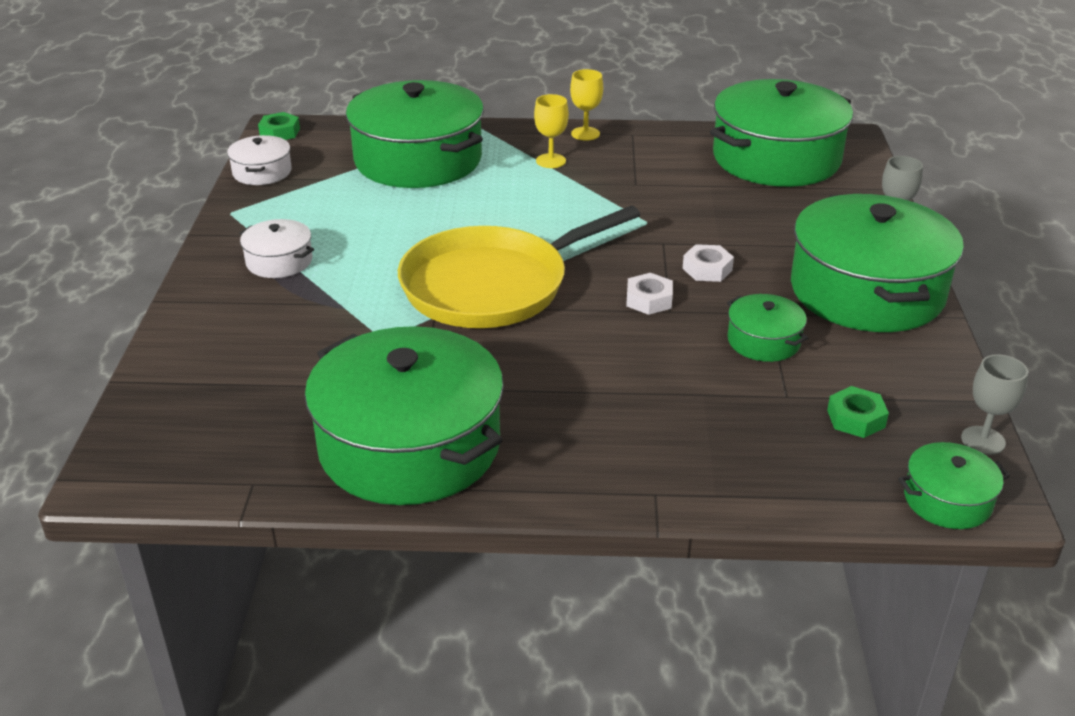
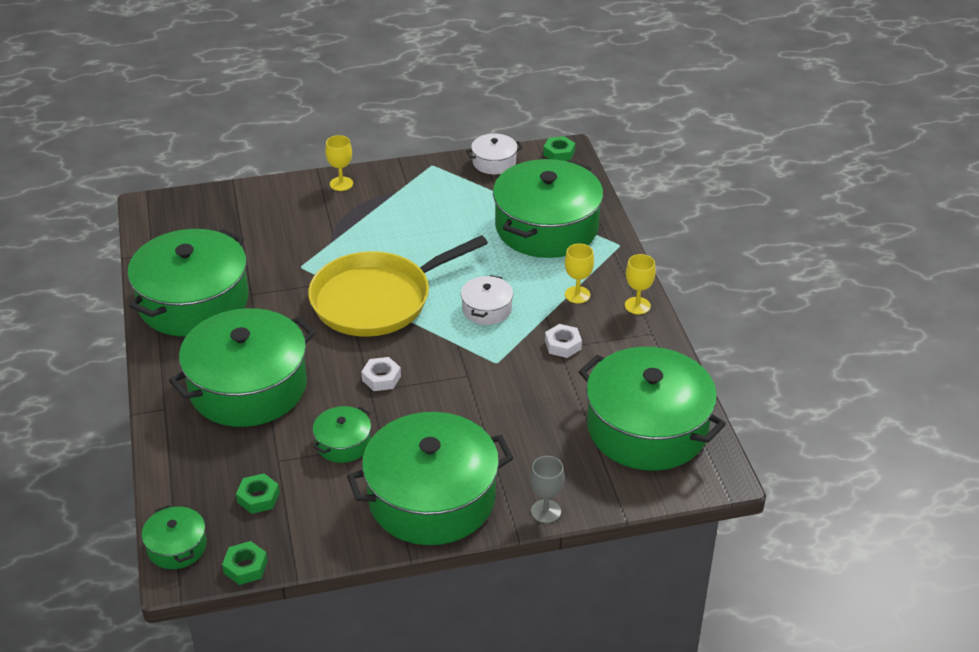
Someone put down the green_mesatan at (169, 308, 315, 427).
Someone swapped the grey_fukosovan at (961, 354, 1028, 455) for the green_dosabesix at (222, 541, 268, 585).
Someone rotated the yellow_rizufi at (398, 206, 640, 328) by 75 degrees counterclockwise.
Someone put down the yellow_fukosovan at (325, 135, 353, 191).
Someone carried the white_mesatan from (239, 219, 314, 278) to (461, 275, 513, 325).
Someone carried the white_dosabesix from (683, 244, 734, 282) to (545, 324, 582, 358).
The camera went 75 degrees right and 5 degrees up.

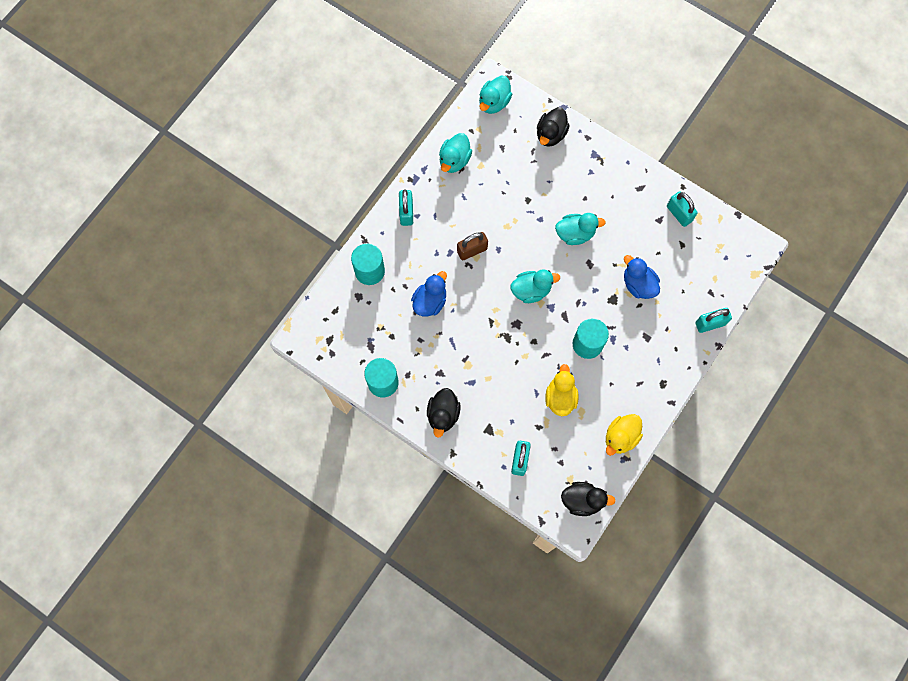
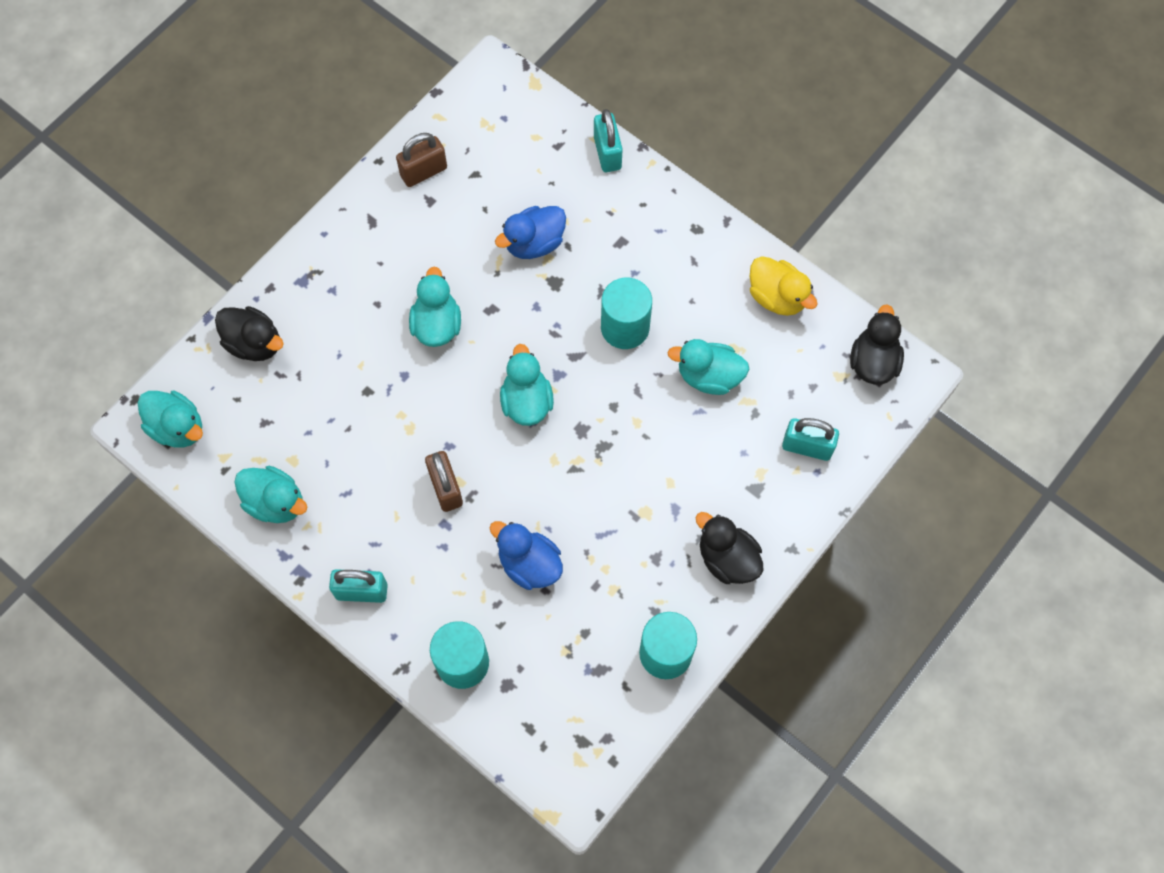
Someone repainted the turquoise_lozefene at (667, 192, 698, 227), which became the brown_lozefene at (396, 133, 447, 187).
Someone repainted the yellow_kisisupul at (545, 364, 579, 416), which became the turquoise_kisisupul at (667, 339, 749, 395).
Someone rotated the black_kisisupul at (427, 388, 461, 438) by 150 degrees counterclockwise.
The camera went 85 degrees left and 5 degrees down.

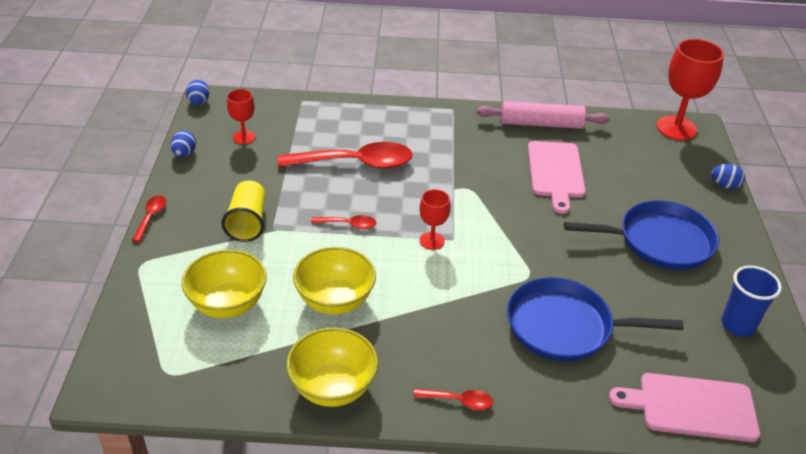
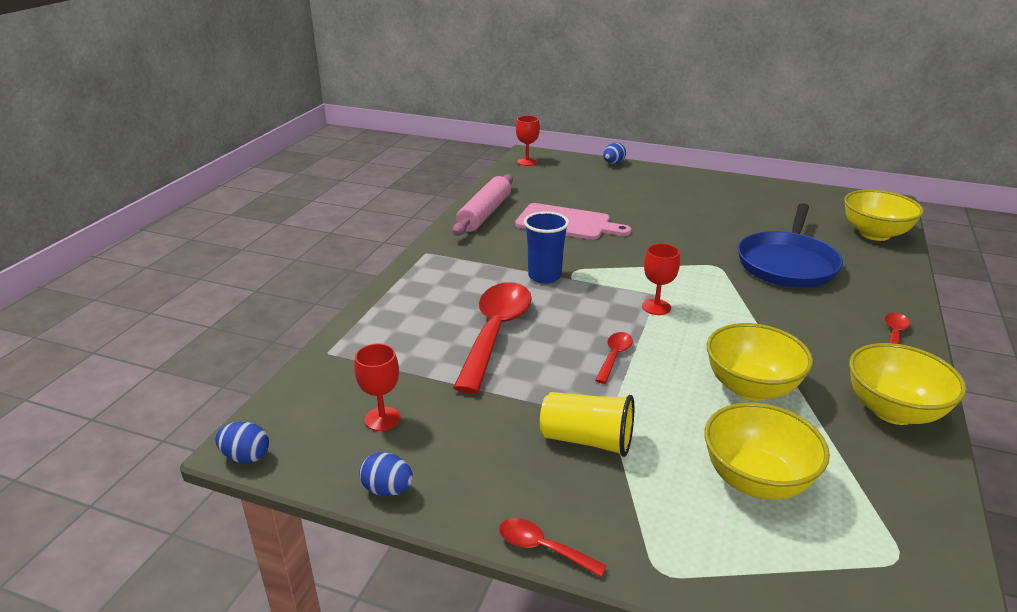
Someone scaled the red_fukosovan at (656, 39, 724, 140) by 0.53.
Someone carried the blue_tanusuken from (721, 266, 782, 337) to (524, 211, 569, 284).
Someone swapped the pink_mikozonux at (609, 373, 760, 442) for the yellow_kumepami at (844, 190, 924, 241).
Someone took away the blue_rizufi at (564, 200, 719, 270).
The camera went 70 degrees left and 10 degrees down.

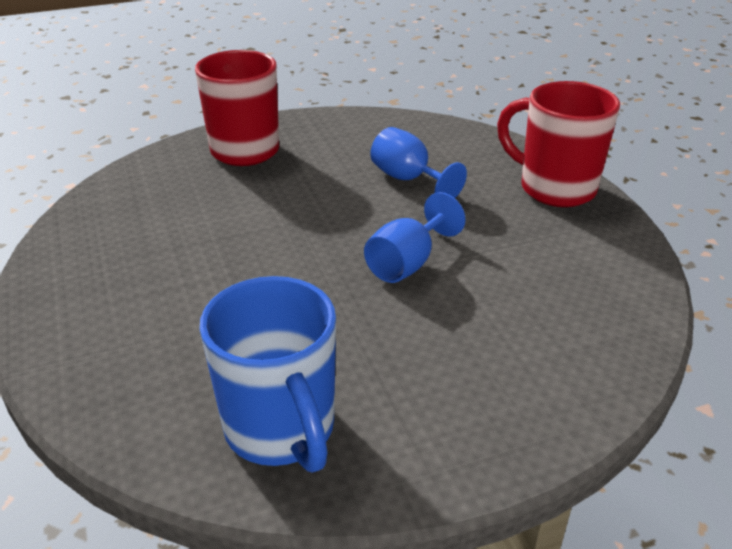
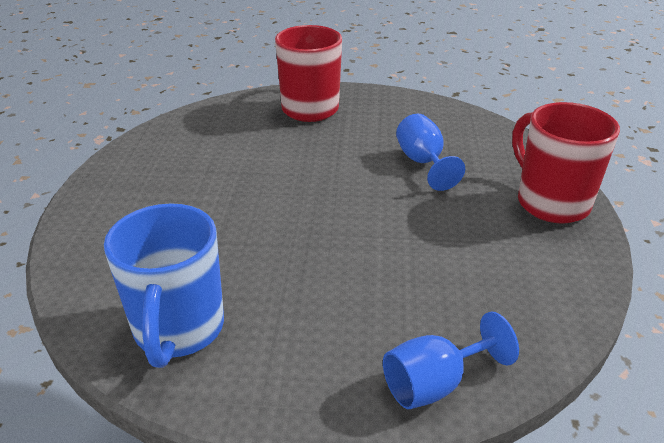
Someone carried the blue_fukosovan from (364, 192, 465, 283) to (383, 312, 519, 409).
The camera went 25 degrees right and 0 degrees up.

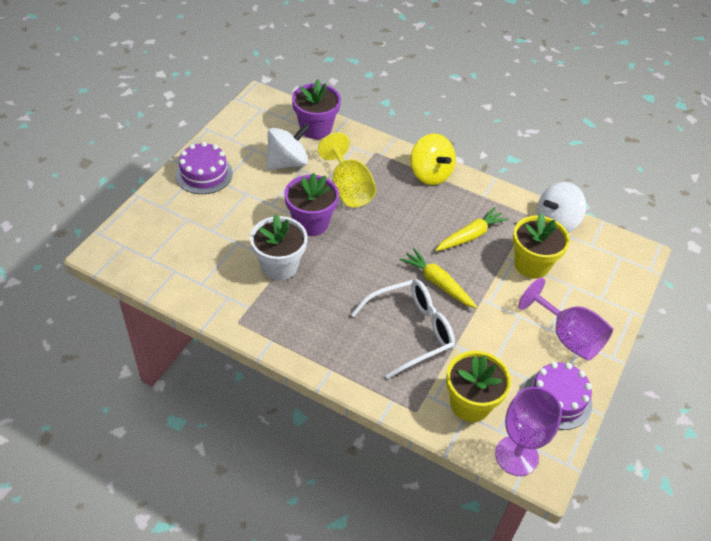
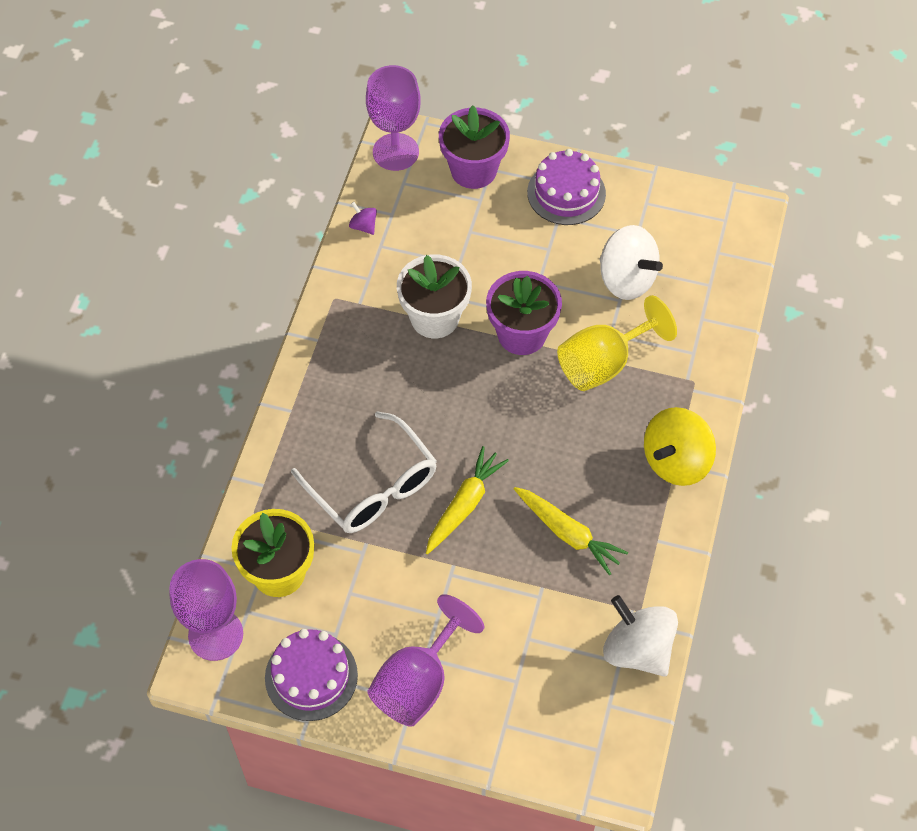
Someone put down the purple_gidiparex at (349, 202, 377, 235).
Someone put down the purple_fukosovan at (366, 65, 421, 171).
Someone carried the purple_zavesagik from (292, 79, 341, 139) to (439, 105, 510, 189).
Someone took away the yellow_zavesagik at (513, 213, 570, 278).
The camera went 80 degrees right and 10 degrees up.

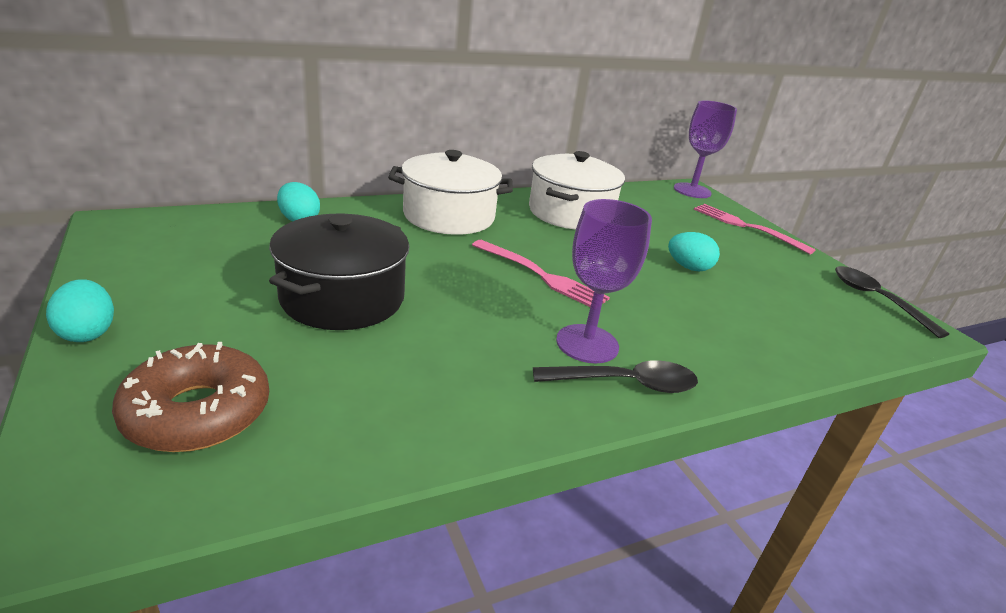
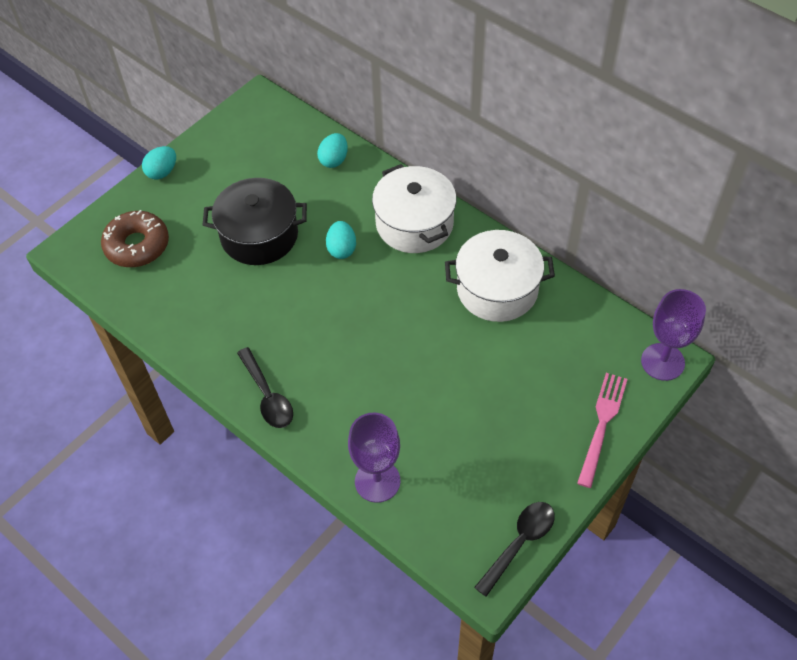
Someone carried the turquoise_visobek from (668, 232, 720, 271) to (326, 221, 356, 259).
Someone carried the purple_fukosovan from (556, 199, 652, 363) to (348, 413, 400, 503).
Someone took away the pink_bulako at (472, 240, 610, 307).
The camera went 70 degrees right and 25 degrees up.

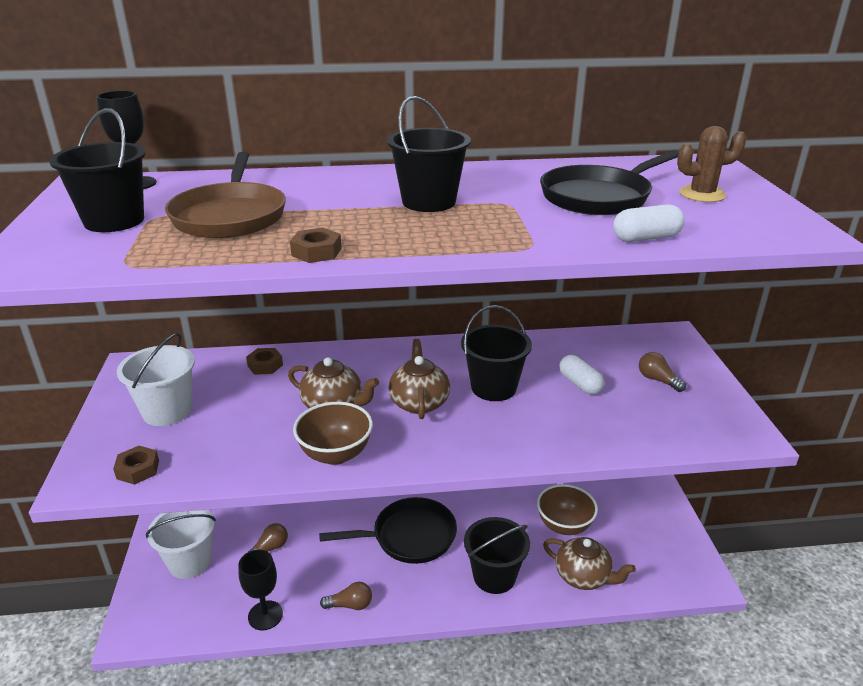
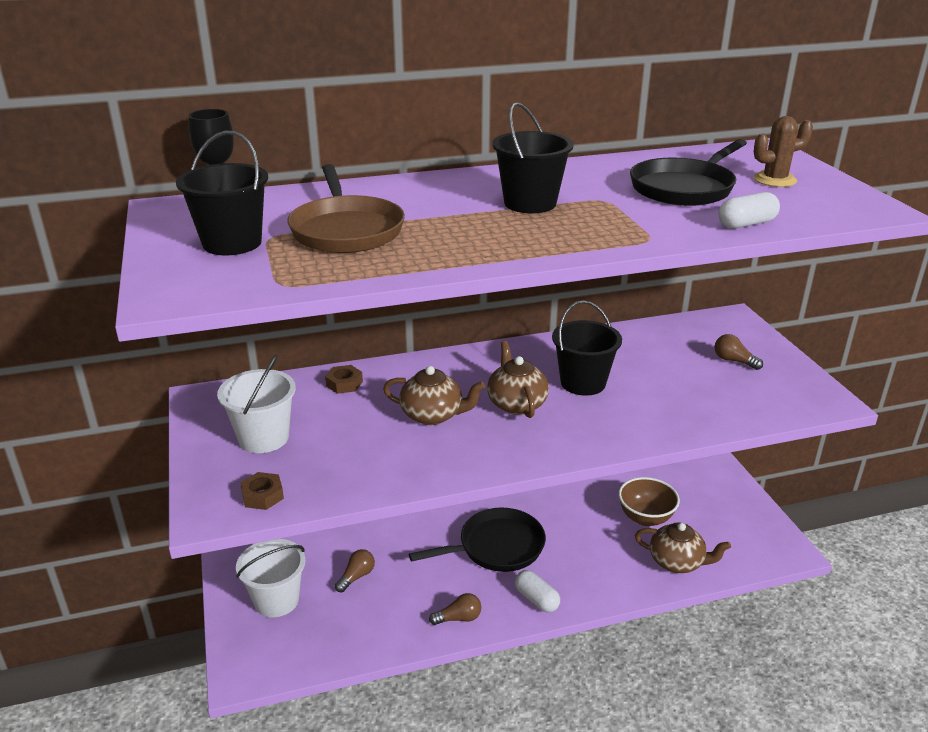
Someone carried the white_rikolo from (559, 355, 605, 395) to (515, 570, 560, 612).
Someone took away the black_fukosovan at (238, 550, 283, 630).
Someone took away the brown_dosabesix at (290, 228, 342, 263).
Someone took away the brown_kumepami at (293, 402, 373, 465).
Someone took away the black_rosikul at (464, 517, 530, 594).
The camera went 10 degrees left and 0 degrees up.

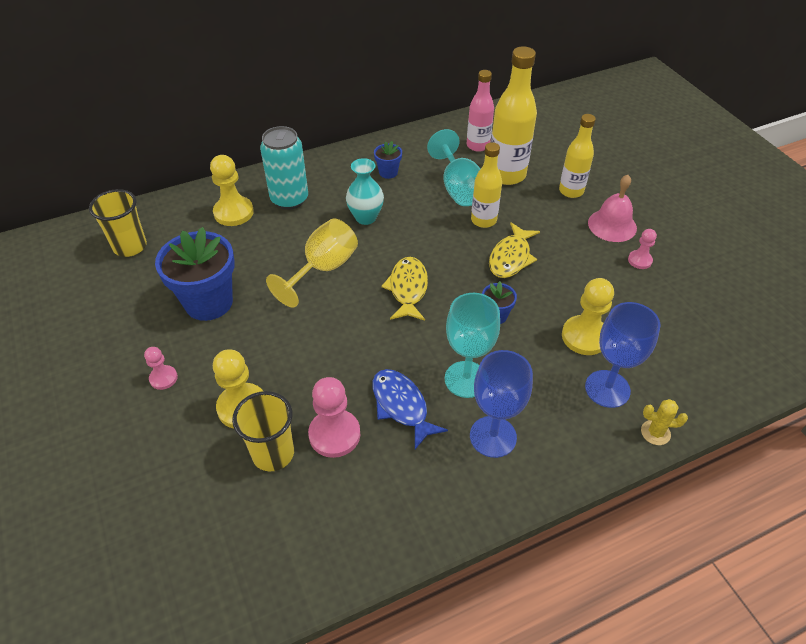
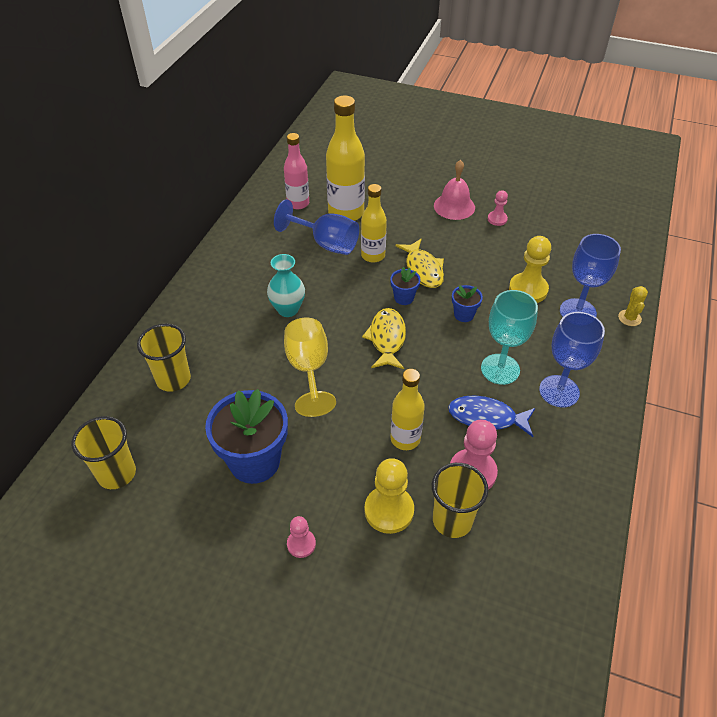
Someone swapped the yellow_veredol at (210, 155, 254, 226) for the yellow_tanusuken at (137, 324, 191, 392).
Someone repainted the turquoise_fukosovan at (427, 129, 480, 206), which became the blue_fukosovan at (274, 199, 359, 255).
Someone rotated the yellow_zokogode at (381, 257, 428, 320) by 45 degrees clockwise.
Someone carried the blue_zavesagik from (374, 141, 402, 179) to (390, 267, 420, 305).
Someone carried the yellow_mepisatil from (559, 114, 596, 198) to (391, 369, 425, 450).
Someone rotated the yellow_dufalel at (641, 399, 688, 445) by 45 degrees counterclockwise.
Someone took away the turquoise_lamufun at (260, 126, 308, 210).
The camera went 45 degrees left and 0 degrees up.

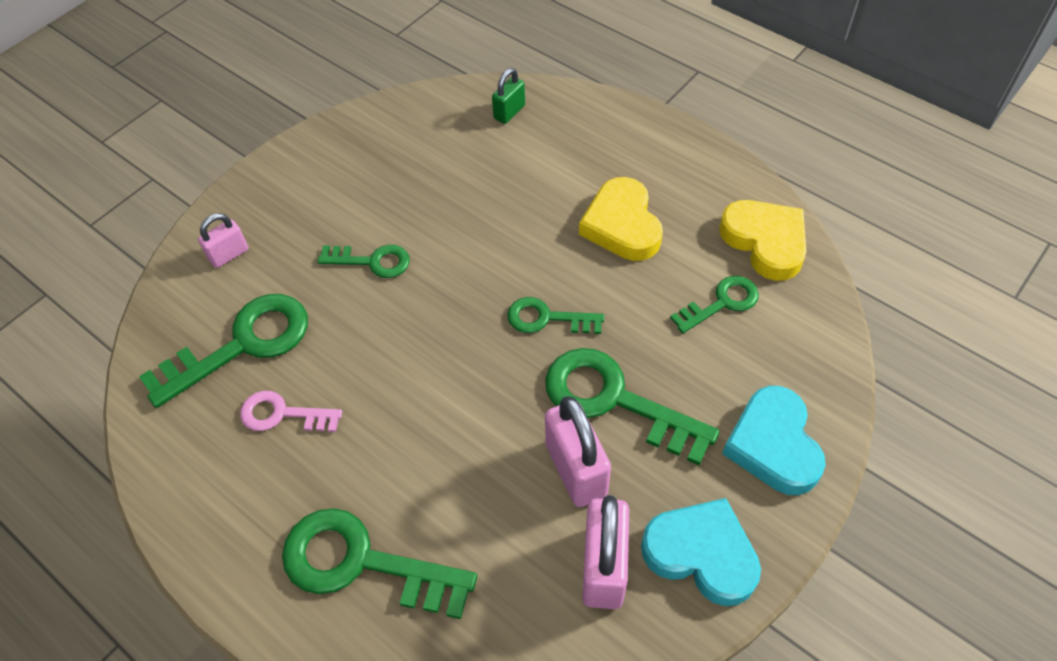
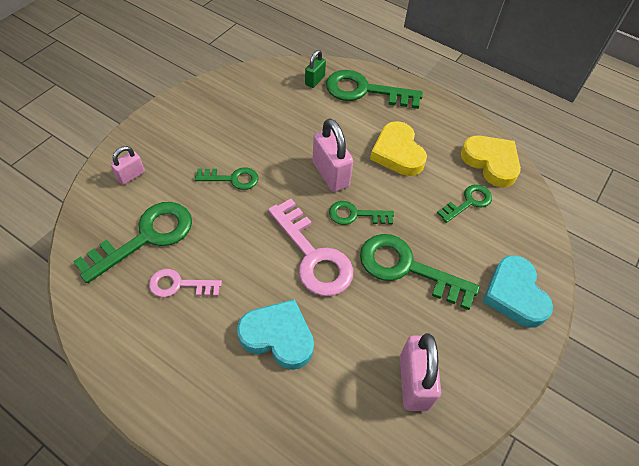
Someone carried the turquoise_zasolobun from (641, 498, 761, 606) to (237, 299, 314, 370).
Someone put down the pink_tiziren at (268, 199, 353, 296).
Someone carried the pink_lozefene from (545, 396, 611, 507) to (313, 118, 353, 192).
Someone carried the green_tiziren from (282, 508, 477, 619) to (326, 70, 423, 109).
The camera went 10 degrees left and 0 degrees up.

